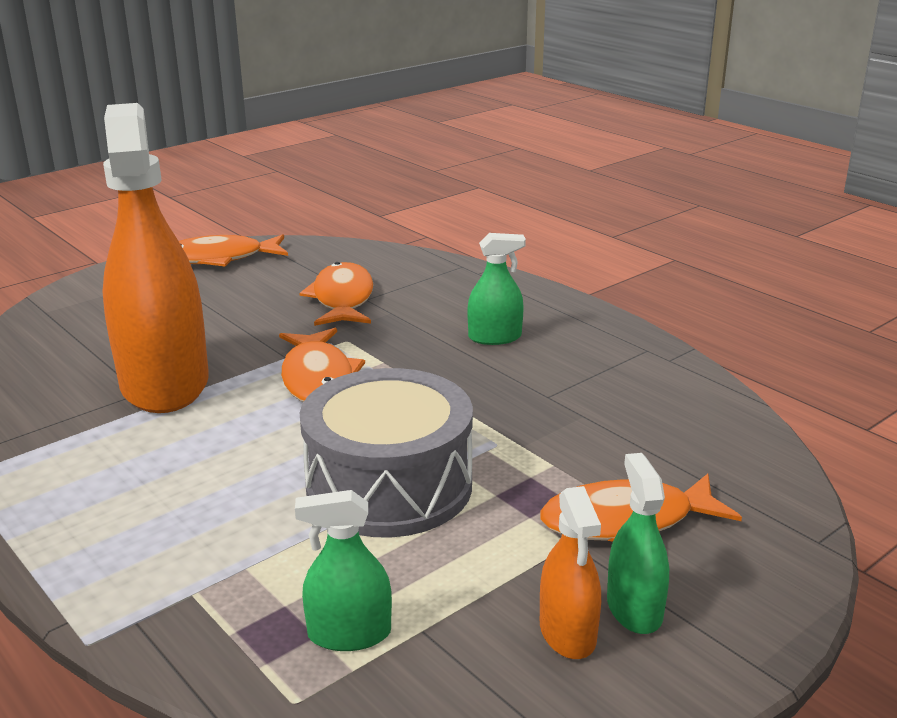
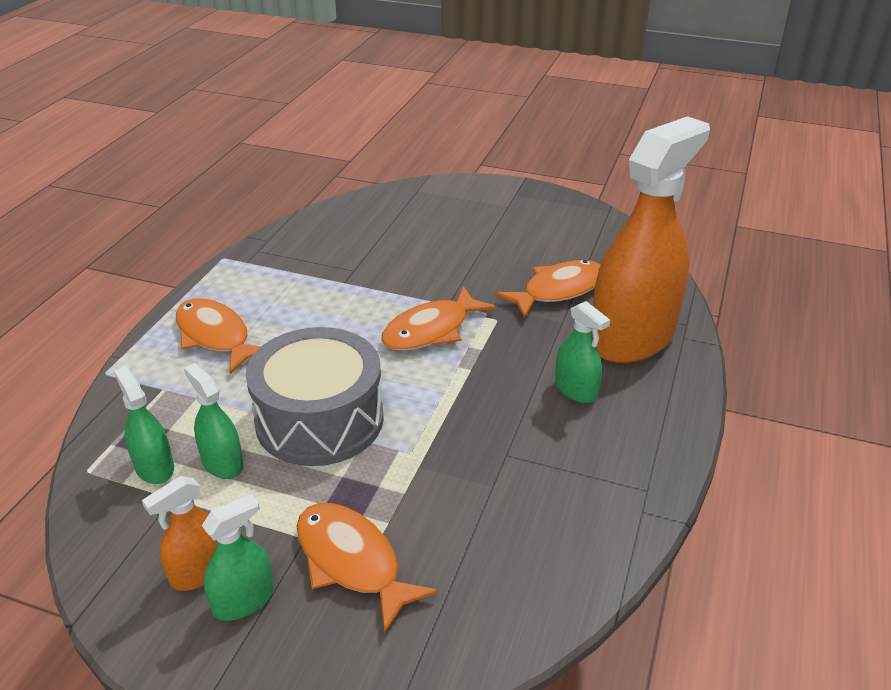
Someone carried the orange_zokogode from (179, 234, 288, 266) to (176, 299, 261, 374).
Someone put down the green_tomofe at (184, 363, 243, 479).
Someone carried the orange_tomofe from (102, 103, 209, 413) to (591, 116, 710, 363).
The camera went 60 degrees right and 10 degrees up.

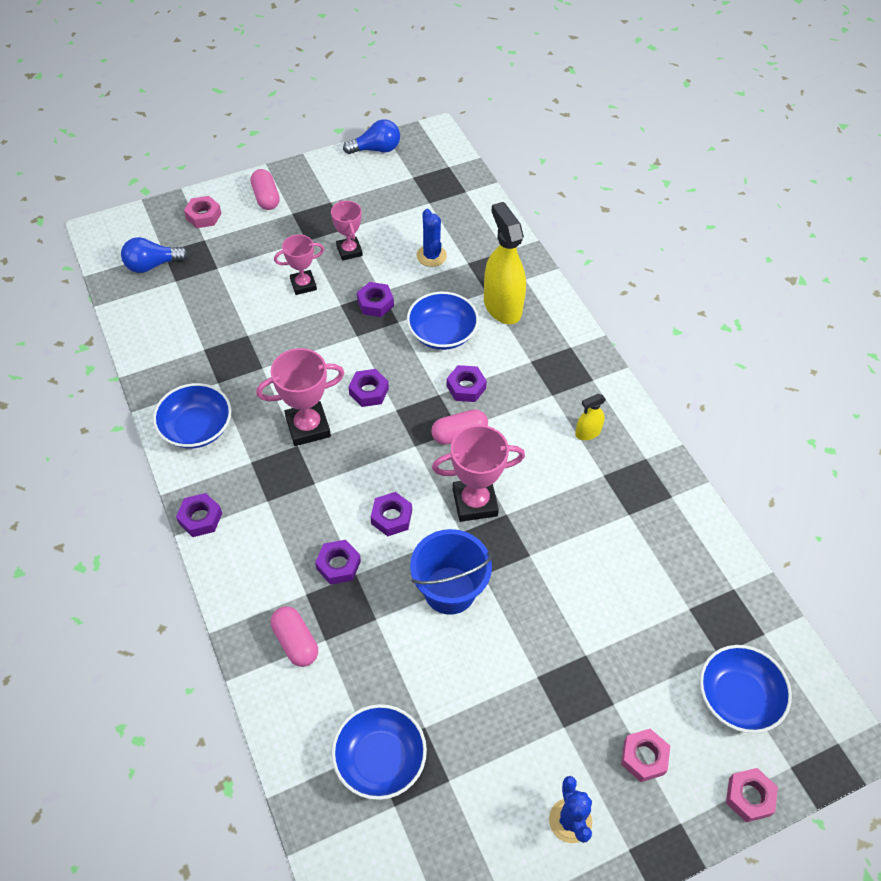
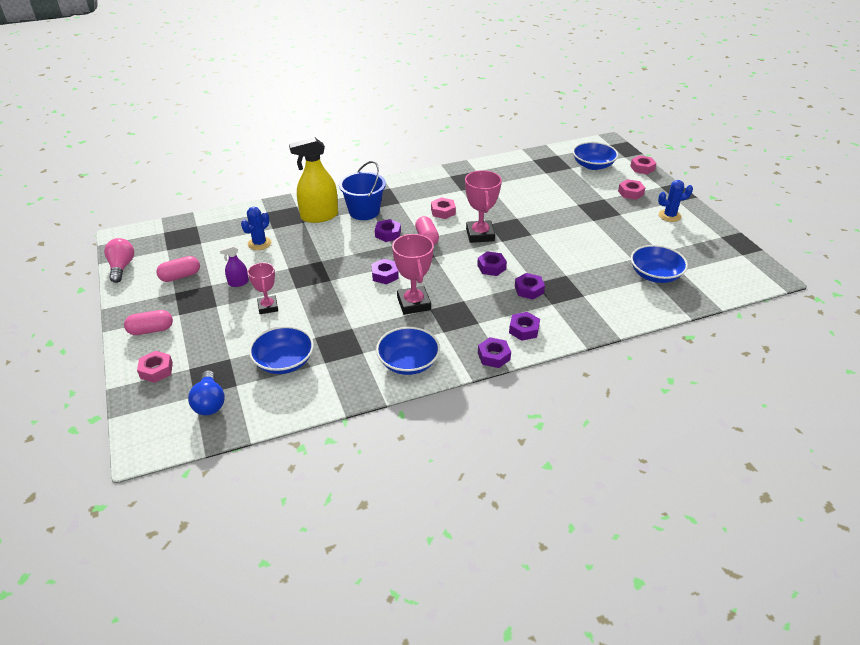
Someone repainted the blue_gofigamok at (343, 119, 400, 154), which became the pink_gofigamok at (104, 238, 134, 283).
Someone carried the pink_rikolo from (271, 606, 318, 667) to (156, 256, 200, 282).
Someone swapped the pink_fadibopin at (331, 200, 363, 261) for the purple_tomofe at (219, 245, 249, 287).
Someone rotated the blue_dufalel at (416, 209, 447, 267) by 45 degrees counterclockwise.
Someone carried the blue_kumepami from (407, 292, 479, 350) to (249, 326, 314, 374).
Someone carried the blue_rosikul from (410, 529, 492, 615) to (339, 161, 386, 220).
Someone put down the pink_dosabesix at (431, 197, 456, 219).
Someone carried the purple_dosabesix from (357, 282, 394, 317) to (509, 312, 540, 341).
Someone took away the yellow_tomofe at (575, 394, 606, 440).
The camera went 85 degrees left and 15 degrees down.

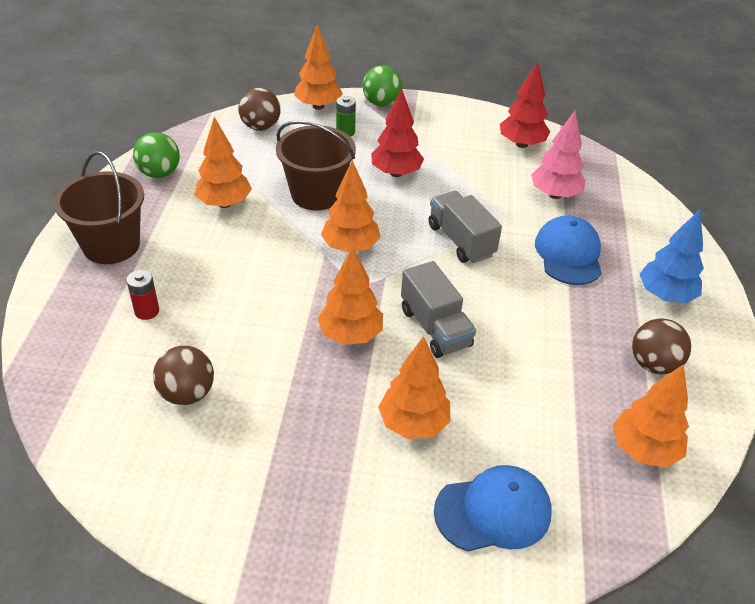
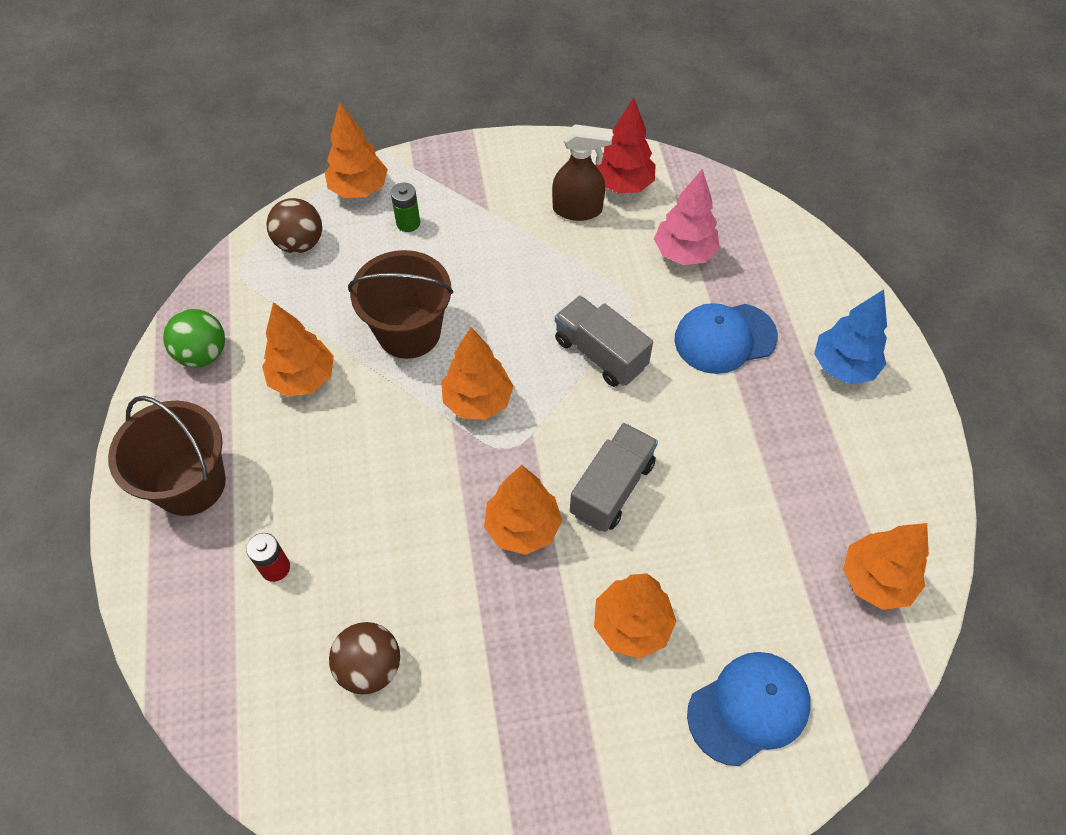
Someone put down the brown_tomofe at (552, 124, 613, 221).
Someone rotated the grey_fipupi at (401, 261, 476, 358) by 105 degrees counterclockwise.
Someone rotated the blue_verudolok at (535, 216, 602, 285) by 90 degrees counterclockwise.
Someone took away the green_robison at (363, 65, 402, 107).
Someone took away the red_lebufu at (371, 89, 424, 177).
Someone took away the brown_robison at (632, 318, 691, 374).
The camera went 15 degrees left and 15 degrees up.

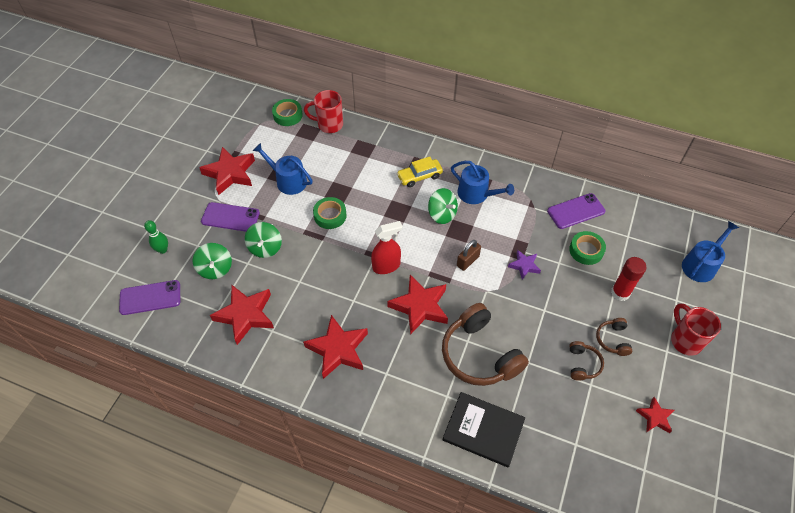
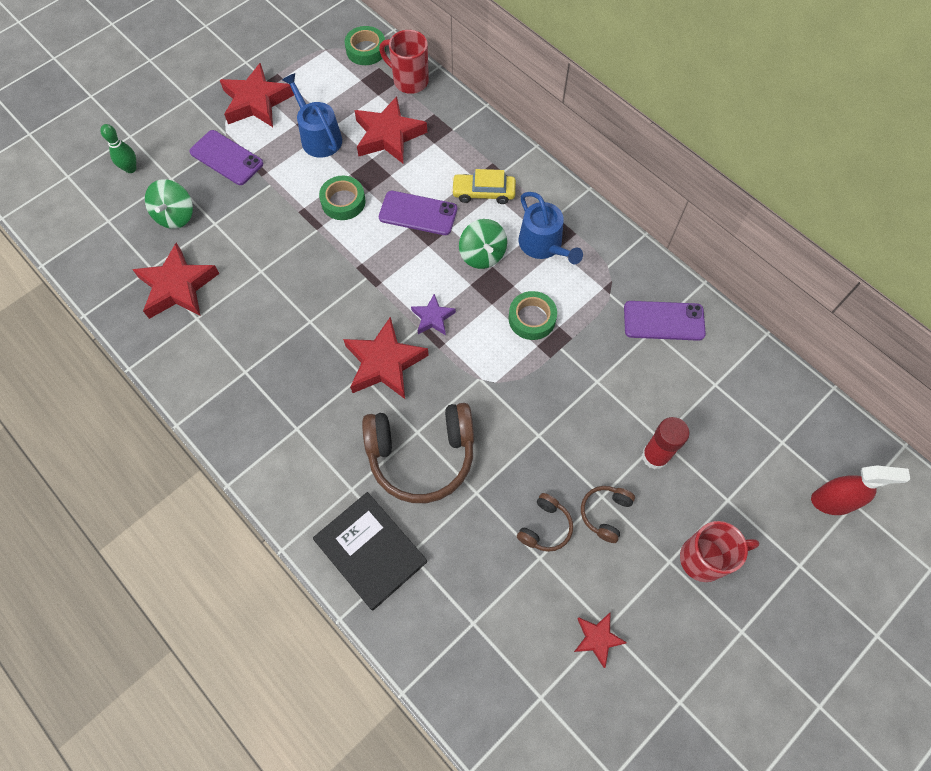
Someone carried the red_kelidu from (303, 315, 368, 379) to (354, 96, 427, 164).
Someone rotated the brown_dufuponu at (442, 303, 529, 386) by 90 degrees counterclockwise.
Someone carried the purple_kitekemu from (119, 280, 180, 315) to (379, 191, 457, 235).
Someone carried the purple_kelidu from (508, 250, 541, 280) to (411, 294, 456, 335).
Someone carried the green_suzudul from (569, 231, 606, 265) to (509, 291, 557, 340).
Someone rotated the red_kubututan at (671, 303, 721, 356) by 75 degrees clockwise.
Someone carried the red_tomofe from (371, 221, 402, 274) to (811, 465, 910, 515).
Someone took away the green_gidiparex at (245, 222, 282, 258).
Someone took away the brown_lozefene at (457, 240, 481, 271).
Someone took away the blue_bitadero at (682, 221, 739, 282).
The camera went 25 degrees right and 10 degrees up.

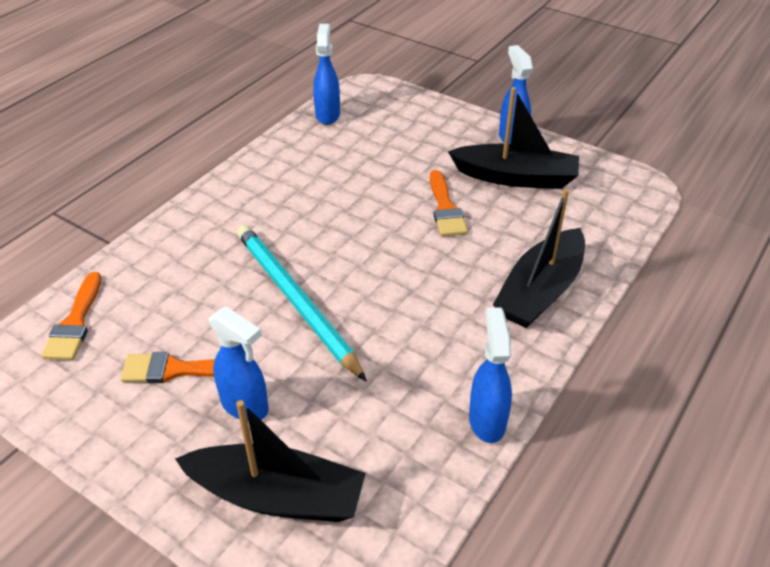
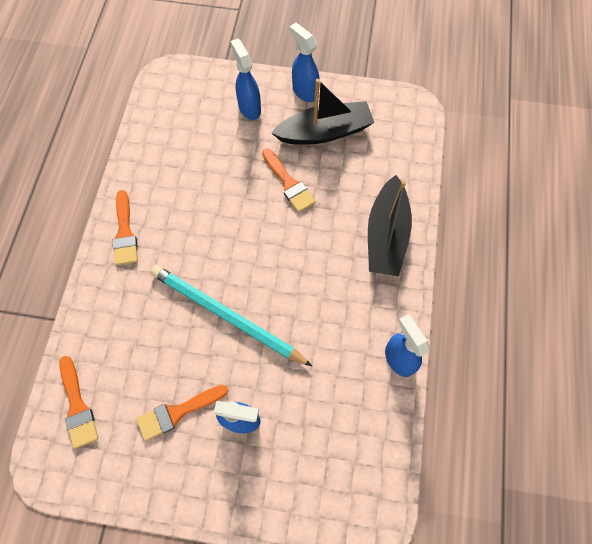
Someone put down the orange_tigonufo at (113, 190, 138, 266).
Someone carried the blue_tomofe from (314, 24, 340, 125) to (230, 39, 261, 120).
Someone took away the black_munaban at (175, 400, 366, 522).
The camera went 25 degrees left and 25 degrees up.

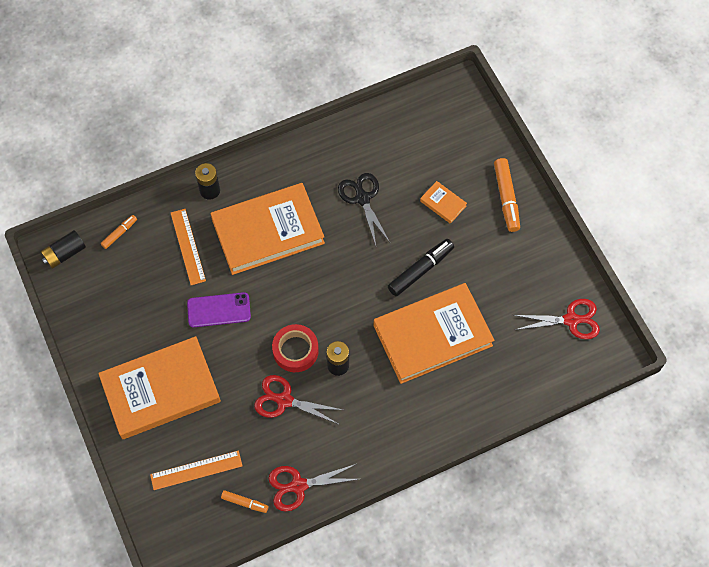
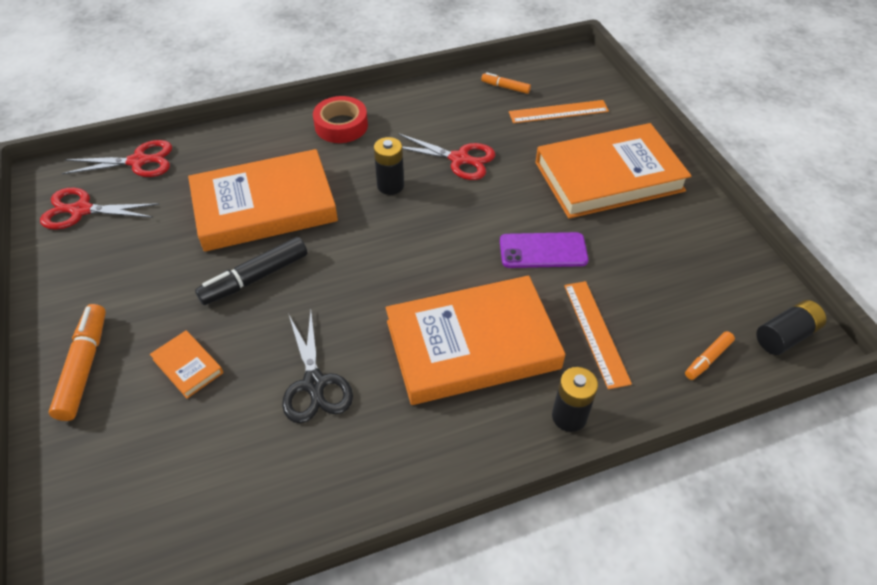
Someone carried the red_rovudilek from (268, 464, 359, 511) to (62, 140, 172, 177).
Someone carried the red_suzudul from (272, 324, 319, 372) to (313, 96, 368, 143).
The camera went 175 degrees left and 15 degrees down.

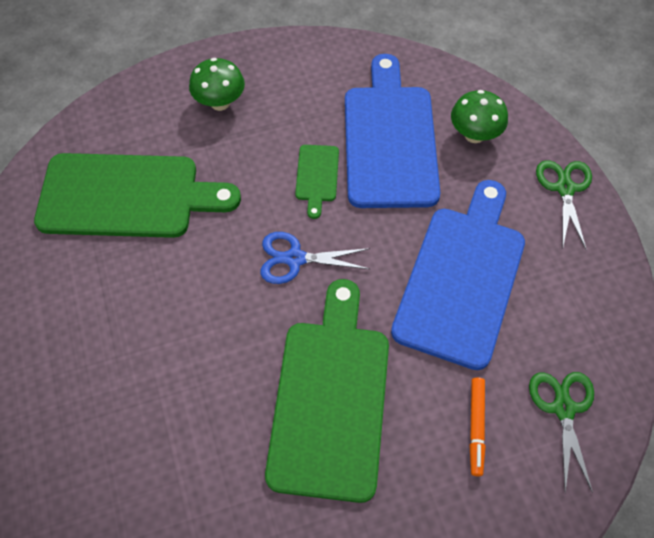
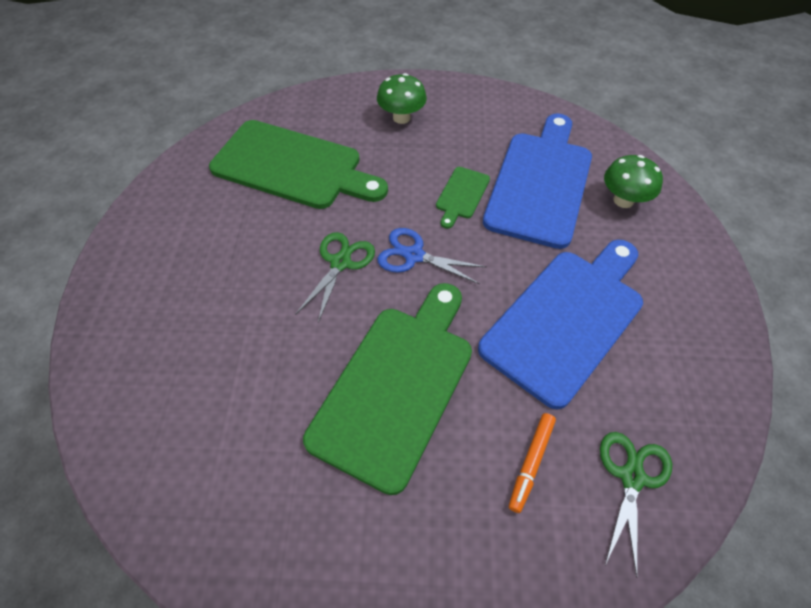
Someone carried the green_rovudilek from (536, 160, 592, 250) to (295, 232, 375, 323).
The camera went 20 degrees right and 5 degrees down.

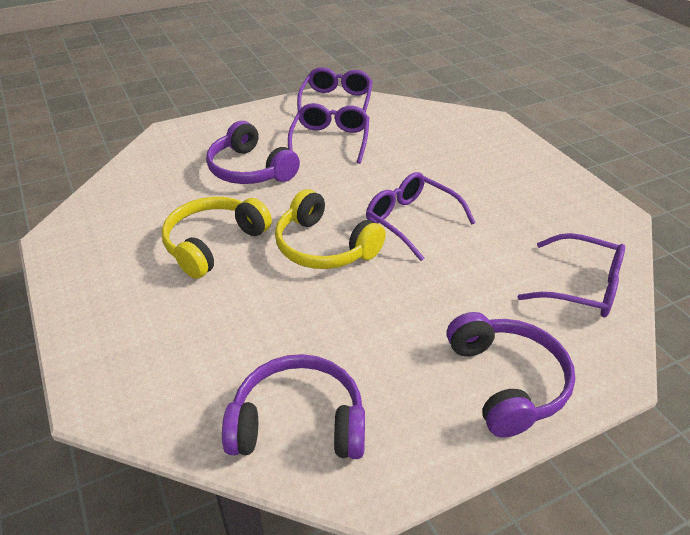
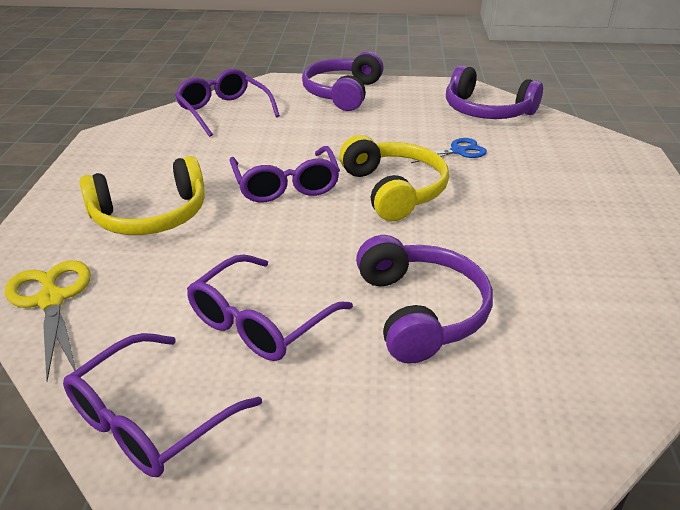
Someone put down the yellow_rovudilek at (5, 260, 91, 381).
Someone carried the yellow_dufuponu from (162, 197, 272, 279) to (80, 156, 205, 235).
Someone put down the blue_rovudilek at (411, 138, 487, 163).
The camera went 150 degrees left and 5 degrees down.

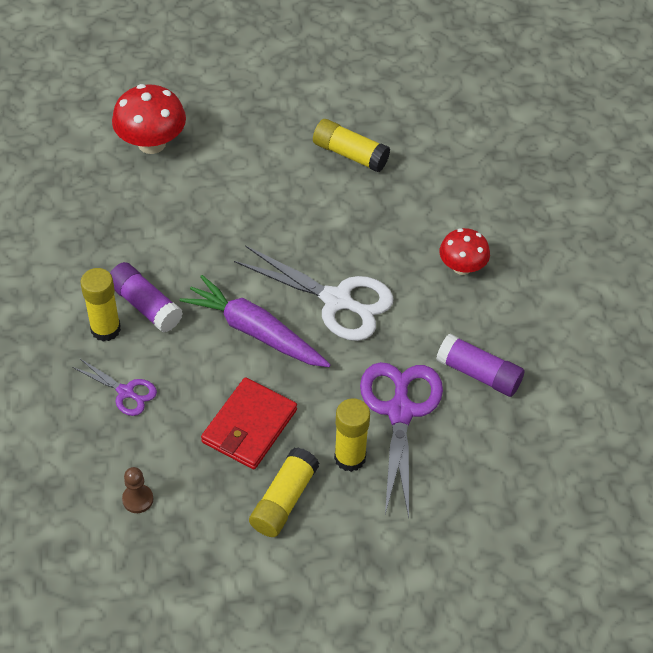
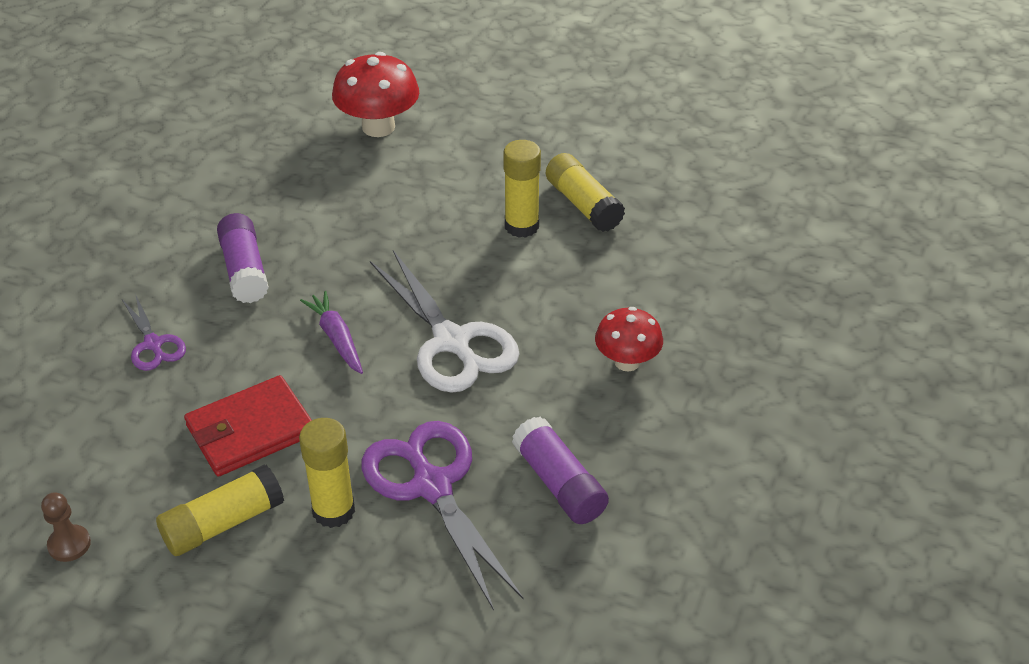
Someone carried the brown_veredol from (122, 467, 153, 513) to (41, 492, 91, 562).
Someone scaled the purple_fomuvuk at (180, 275, 331, 367) by 0.58.
Someone rotated the purple_rovudilek at (360, 362, 443, 518) by 60 degrees counterclockwise.
Someone carried the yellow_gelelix from (80, 268, 121, 342) to (503, 140, 541, 238).
The camera went 30 degrees right and 10 degrees down.

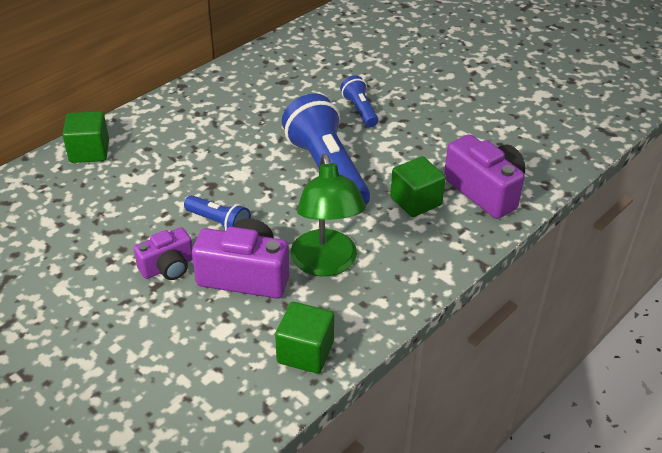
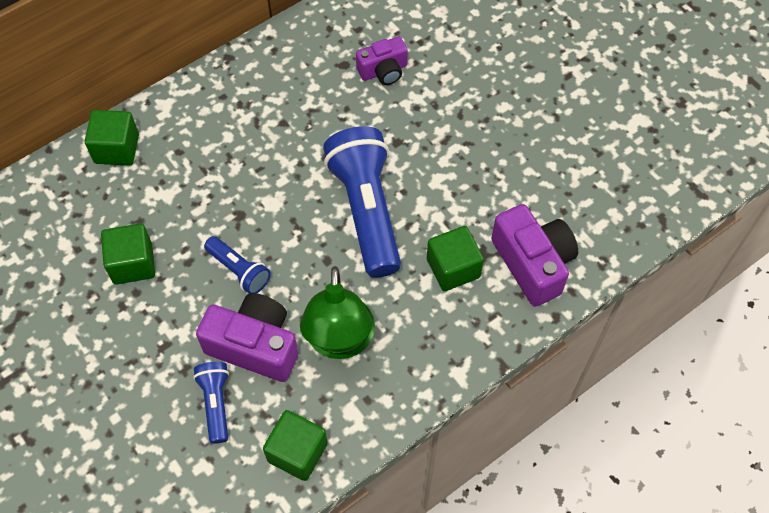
Someone put down the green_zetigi at (101, 223, 155, 284).
Someone carried the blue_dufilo from (340, 75, 379, 127) to (193, 362, 229, 444).
Someone carried the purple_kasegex from (134, 227, 193, 280) to (356, 36, 408, 85).
The camera went 10 degrees right and 20 degrees up.

